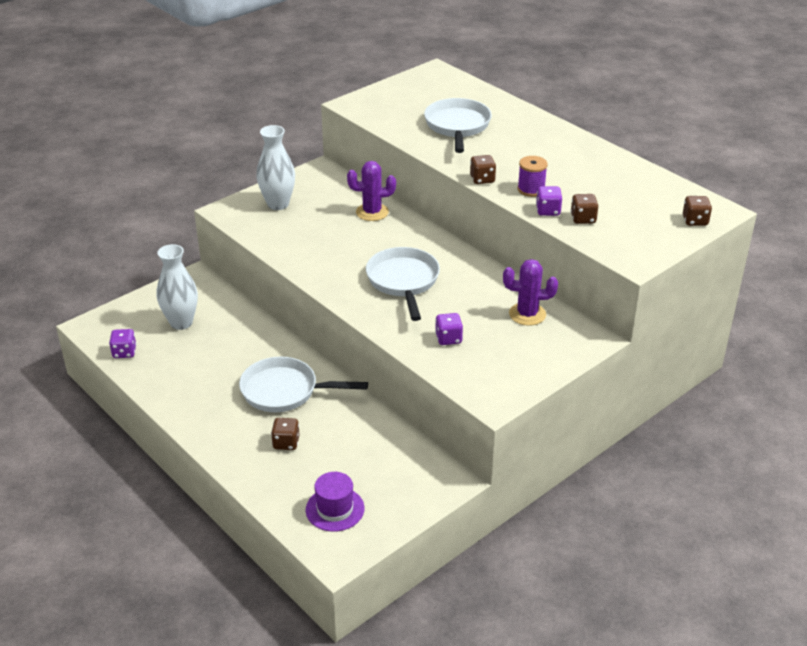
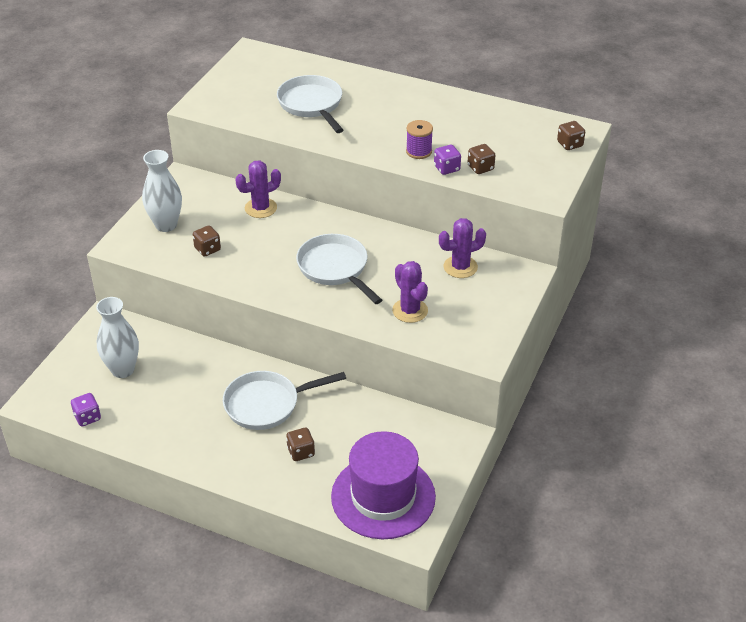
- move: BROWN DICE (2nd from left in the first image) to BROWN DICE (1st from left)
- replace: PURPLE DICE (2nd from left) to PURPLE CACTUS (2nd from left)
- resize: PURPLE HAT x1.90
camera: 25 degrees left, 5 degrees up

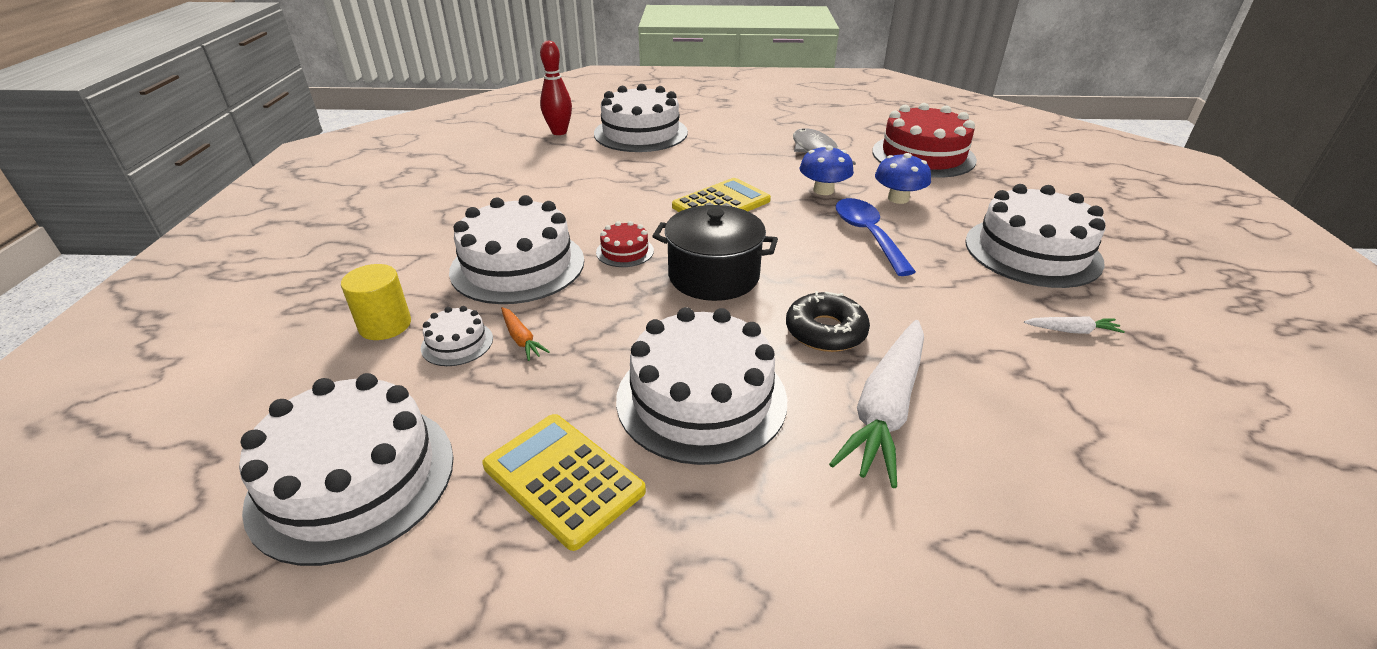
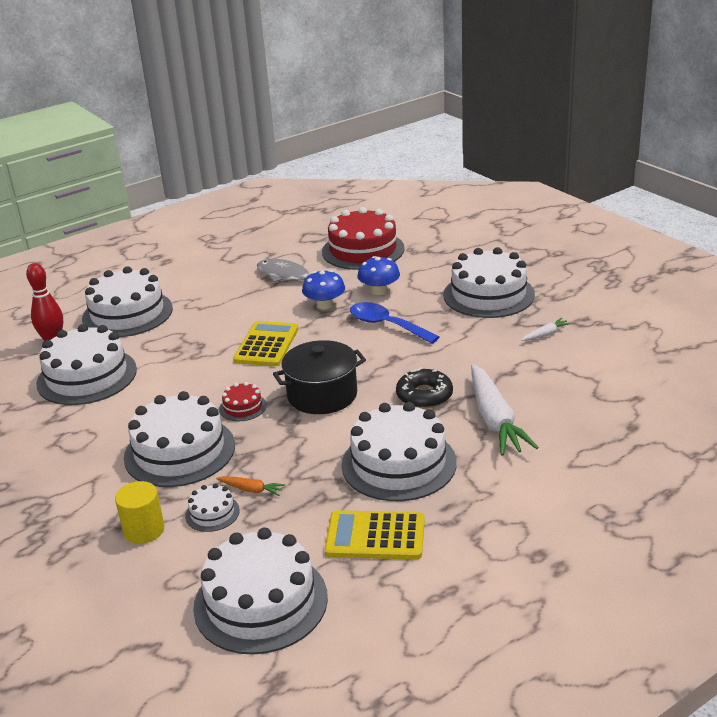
- insert: WHITE CAKE (1st from left)
camera: 35 degrees left, 5 degrees down

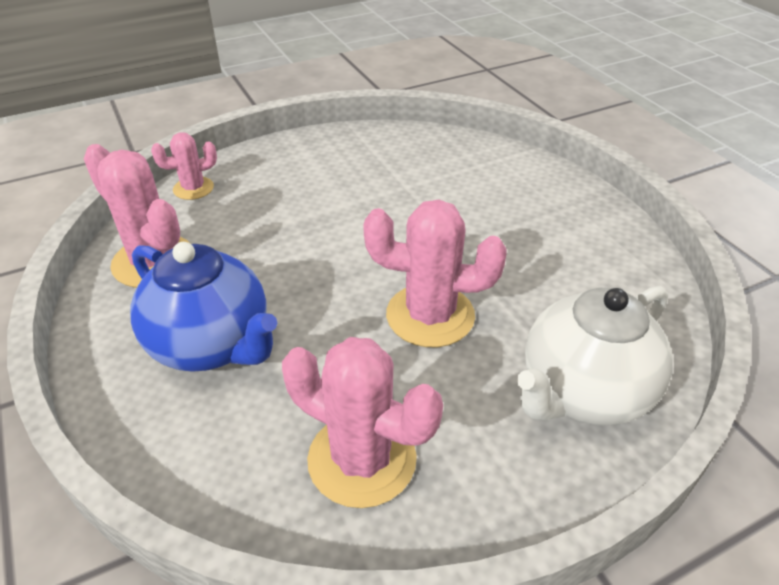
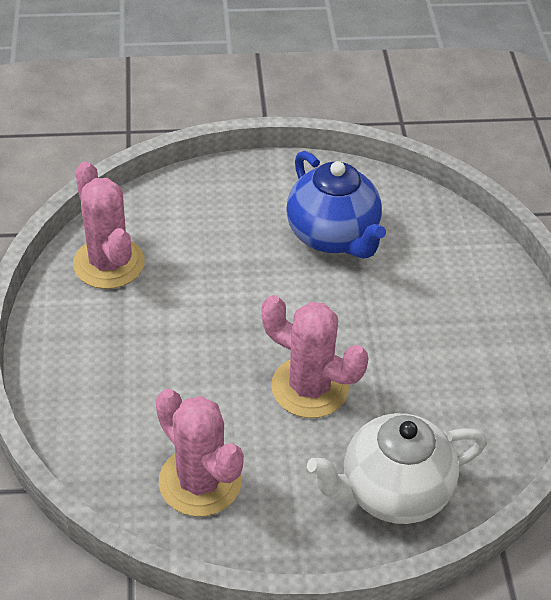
- delete: PINK CACTUS (2nd from left)
- move: BLUE TEAPOT
camera: 20 degrees right, 5 degrees up

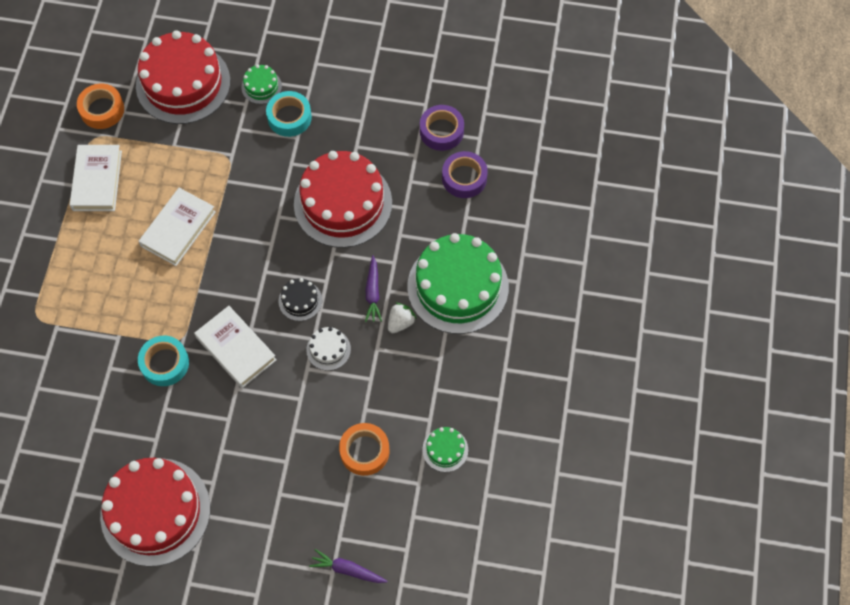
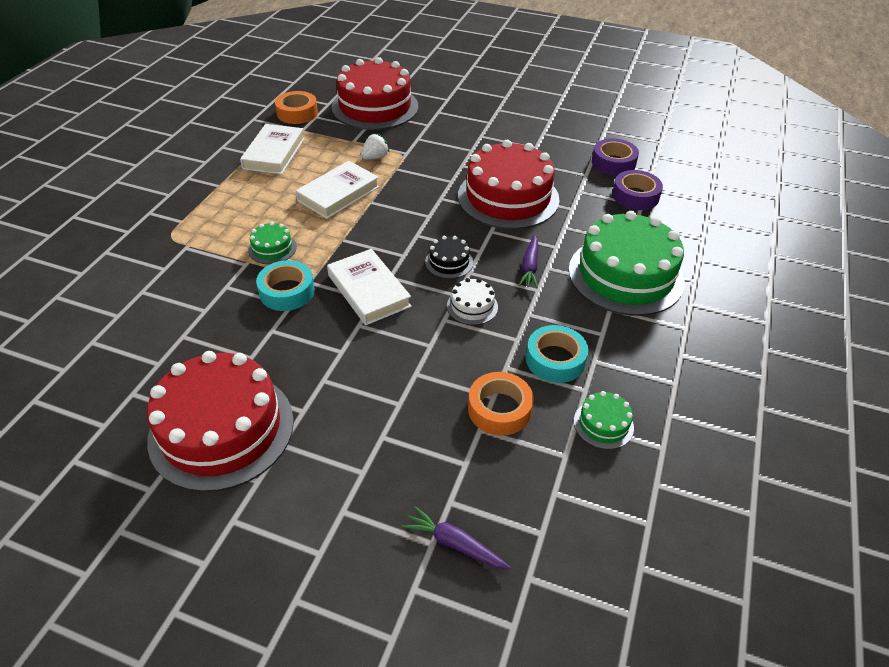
- move: GREEN CAKE (1st from left)
- move: TURQUOISE TAPE (2nd from left)
- move: WHITE STRAWBERRY
camera: 10 degrees right, 20 degrees down

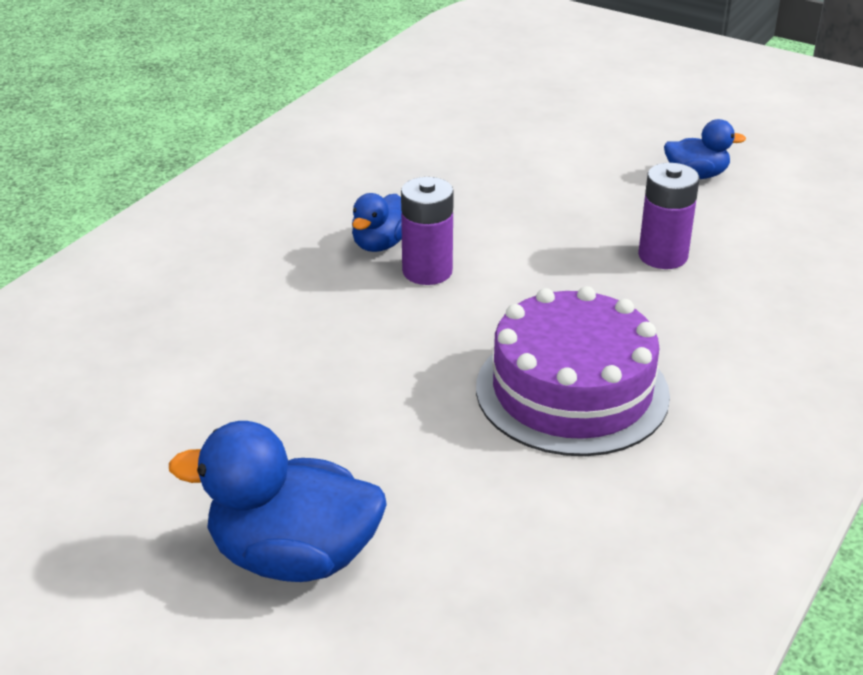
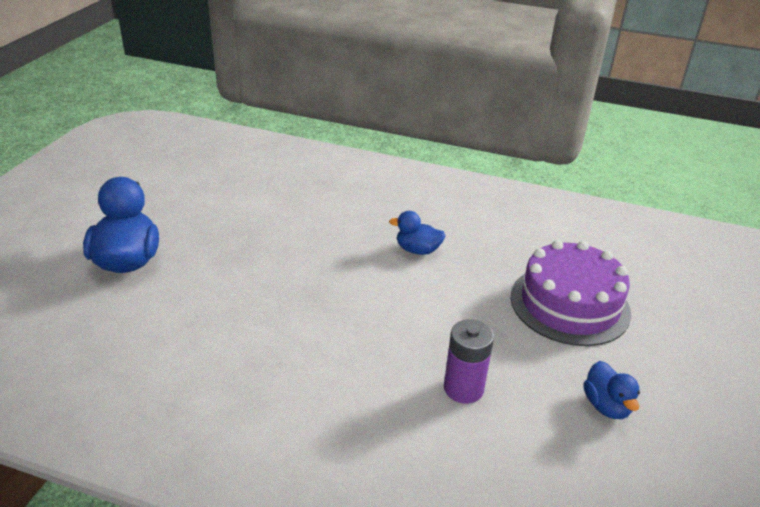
- delete: PURPLE BATTERY (1st from left)
- move: PURPLE CAKE
camera: 75 degrees right, 0 degrees up

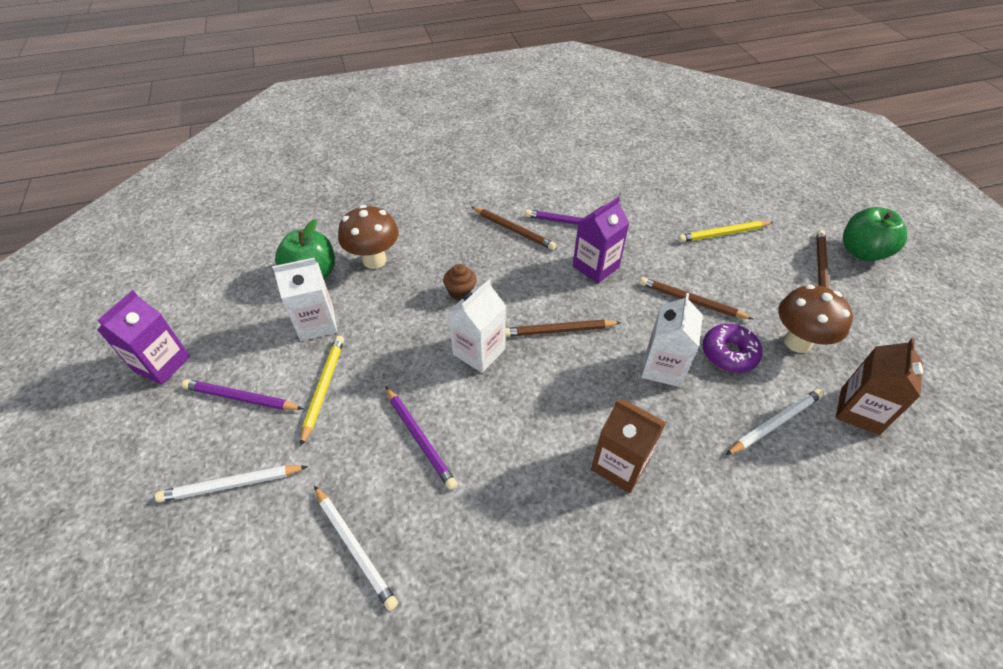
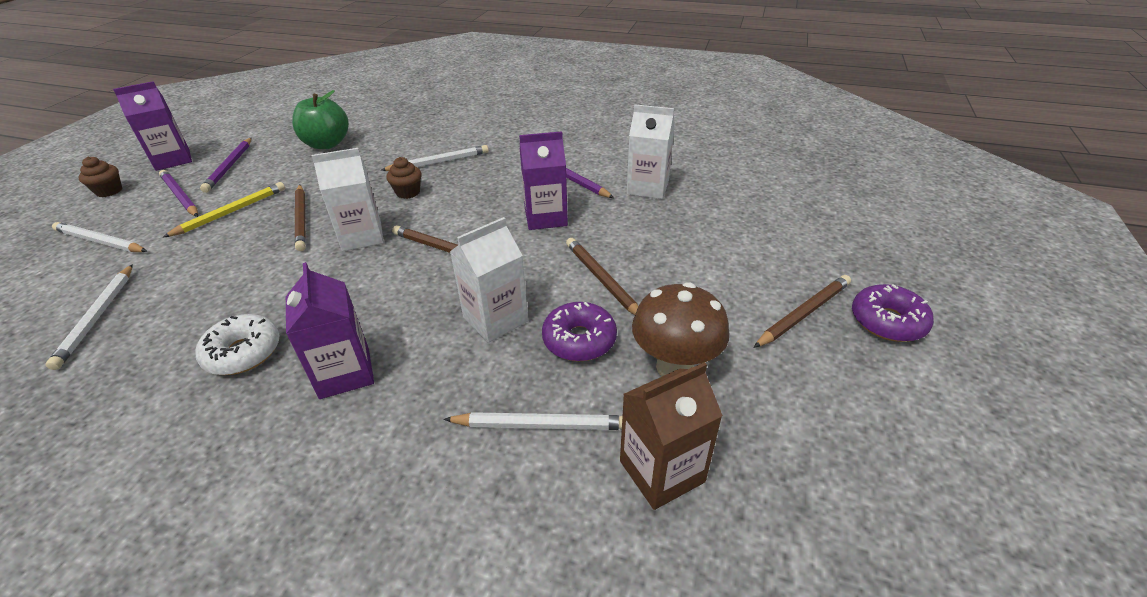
- delete: BROWN MUSHROOM (1st from left)
- move: BROWN PENCIL (1st from left)
- replace: GREEN APPLE (2nd from left) to PURPLE DONUT (2nd from left)
- delete: YELLOW PENCIL (2nd from left)
- move: WHITE CARTON (1st from left in the first image) to WHITE CARTON (3rd from left)
- move: PURPLE PENCIL (2nd from left)
- recolor: BROWN CARTON (1st from left) to PURPLE CARTON (2nd from left)
- insert: WHITE PENCIL (3rd from left)
- insert: BROWN CUPCAKE (1st from left)
- insert: WHITE DONUT
camera: 35 degrees right, 10 degrees down

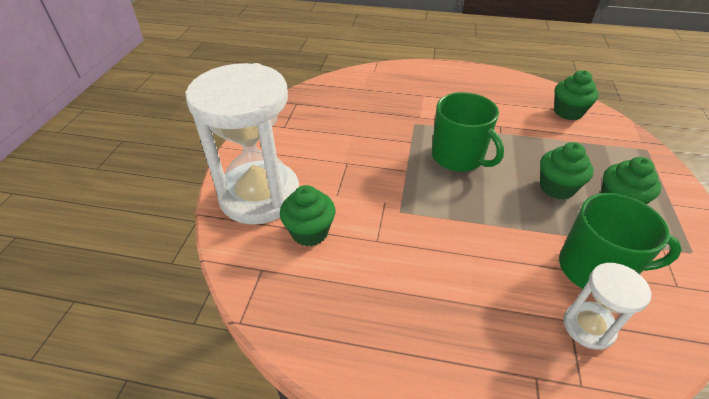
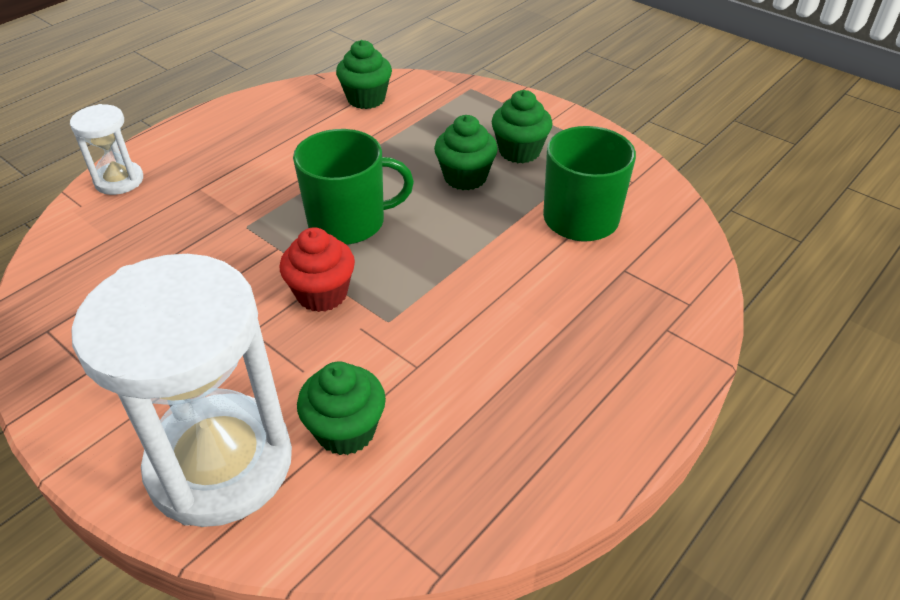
- move: WHITE HOURGLASS (2nd from left in the first image) to WHITE HOURGLASS (1st from left)
- insert: RED CUPCAKE
camera: 60 degrees left, 0 degrees up

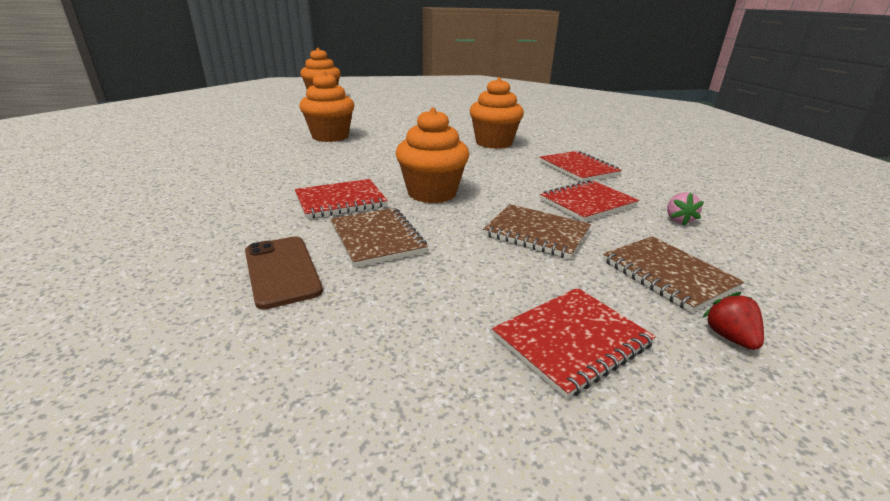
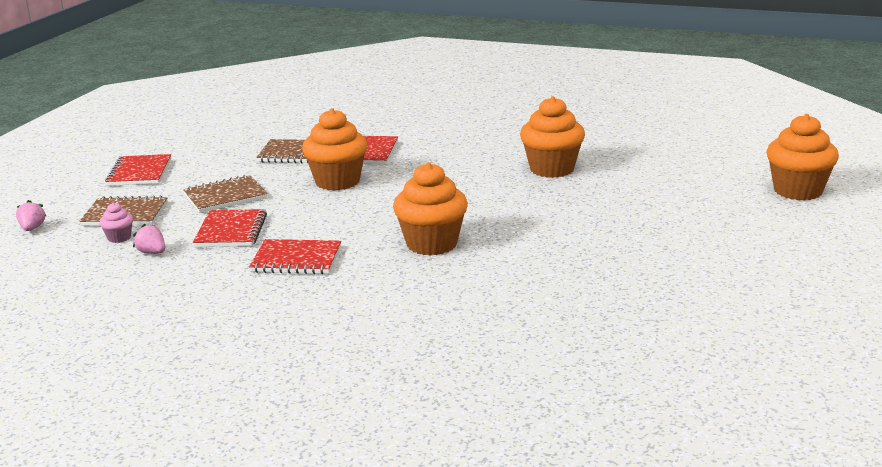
- delete: BROWN PHONE
- delete: RED STRAWBERRY
- insert: PINK STRAWBERRY (1st from left)
- insert: PINK CUPCAKE
camera: 125 degrees right, 5 degrees down

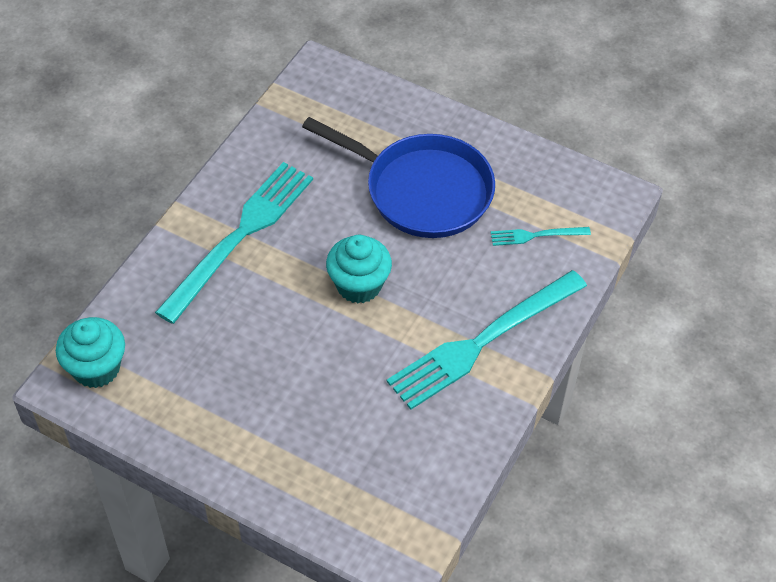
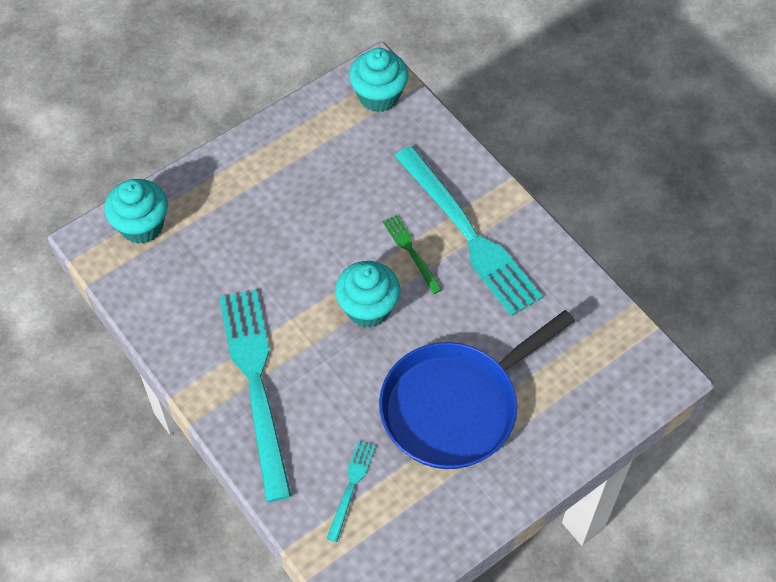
- insert: TURQUOISE CUPCAKE (1st from left)
- insert: GREEN FORK
camera: 115 degrees right, 5 degrees up

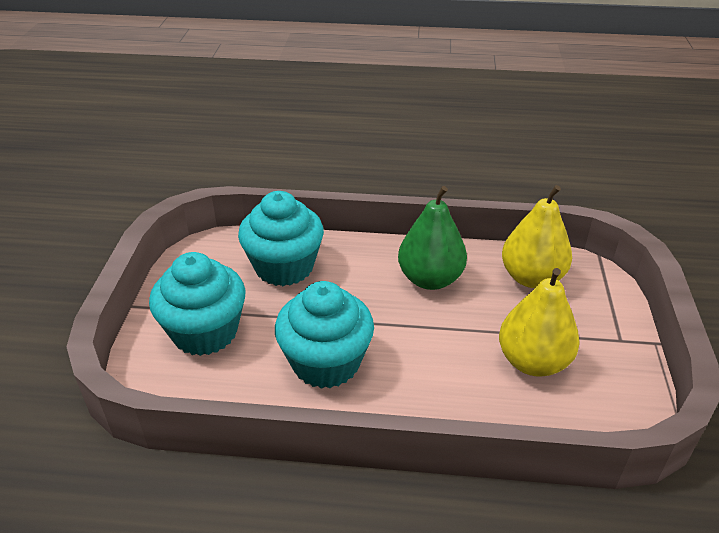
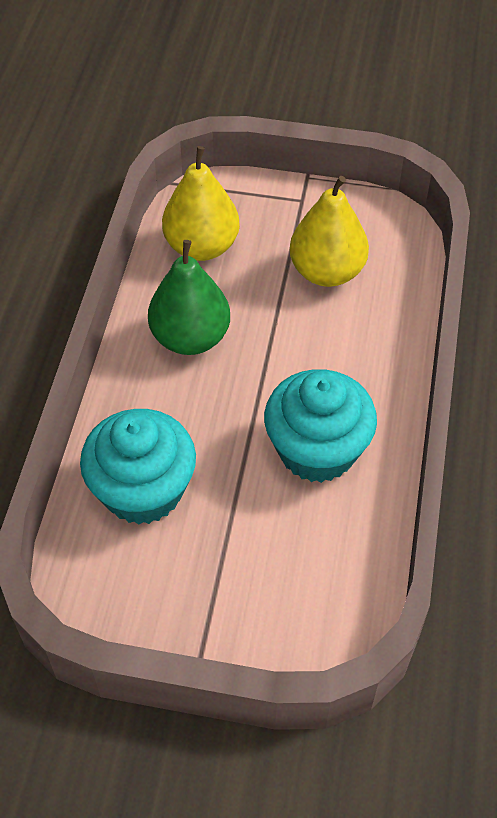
- delete: TURQUOISE CUPCAKE (1st from left)
camera: 85 degrees left, 15 degrees up

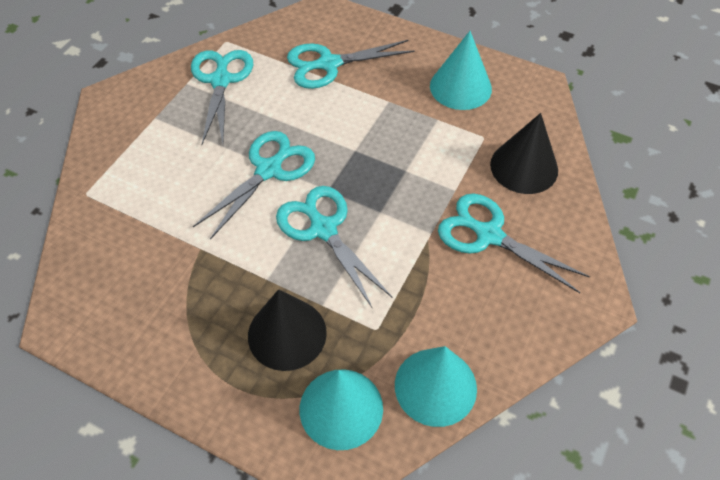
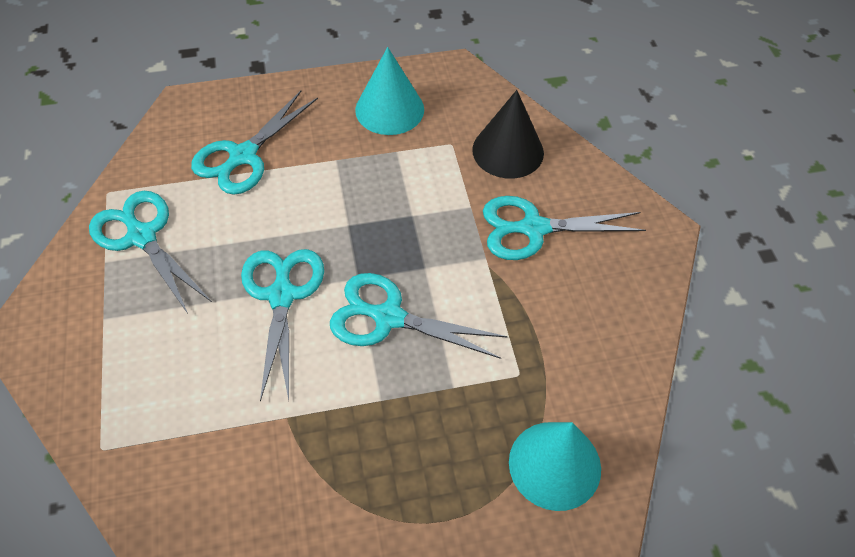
- delete: BLACK CONE (1st from left)
- delete: TURQUOISE CONE (2nd from left)
camera: 40 degrees left, 0 degrees up

